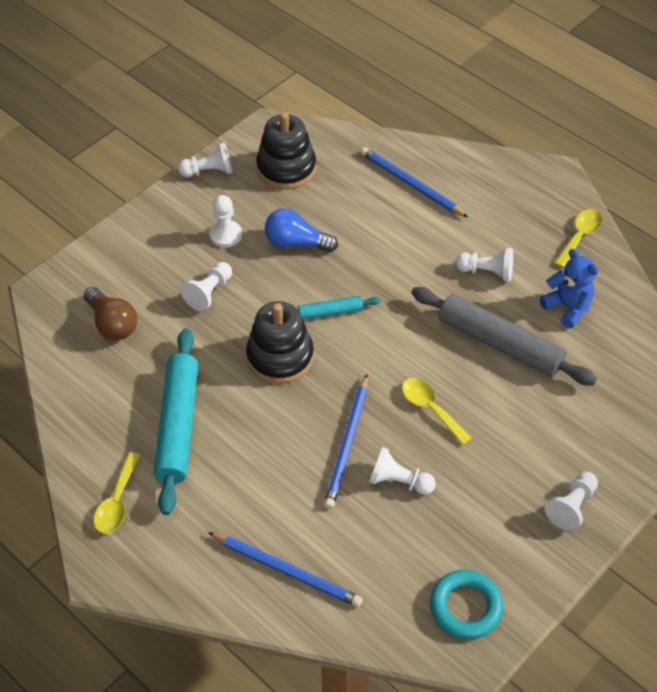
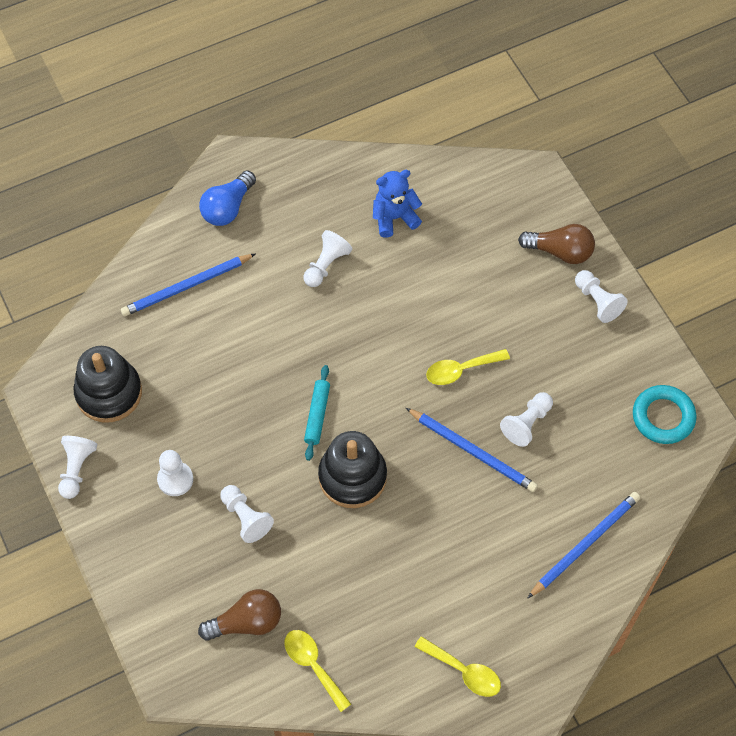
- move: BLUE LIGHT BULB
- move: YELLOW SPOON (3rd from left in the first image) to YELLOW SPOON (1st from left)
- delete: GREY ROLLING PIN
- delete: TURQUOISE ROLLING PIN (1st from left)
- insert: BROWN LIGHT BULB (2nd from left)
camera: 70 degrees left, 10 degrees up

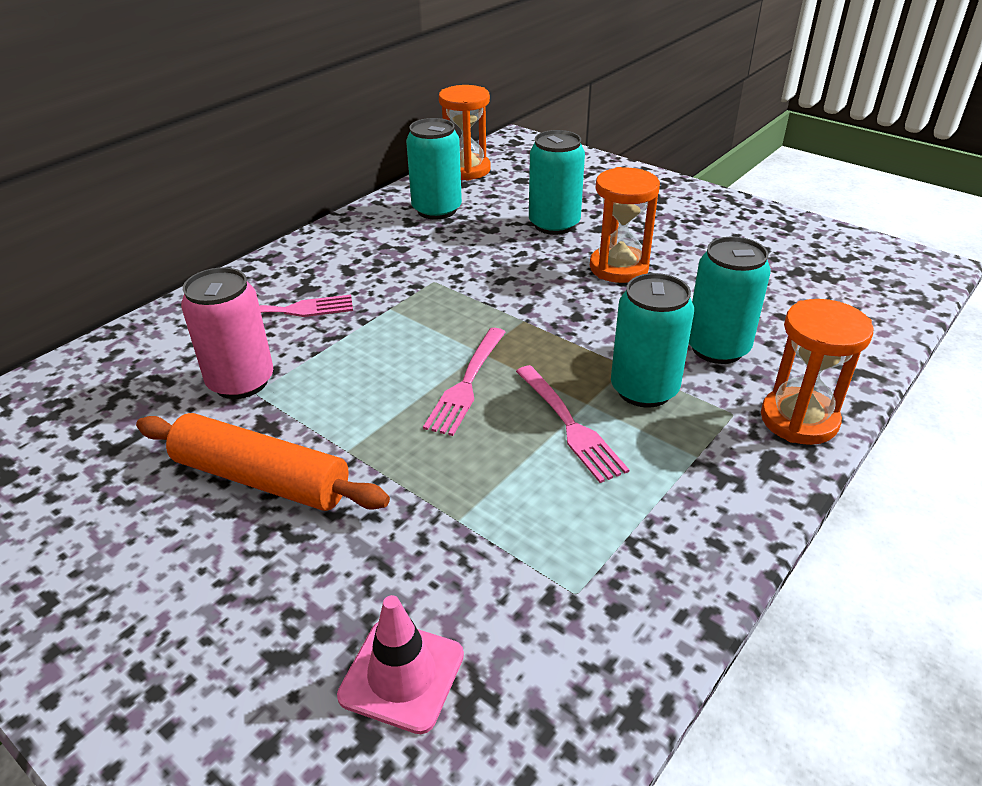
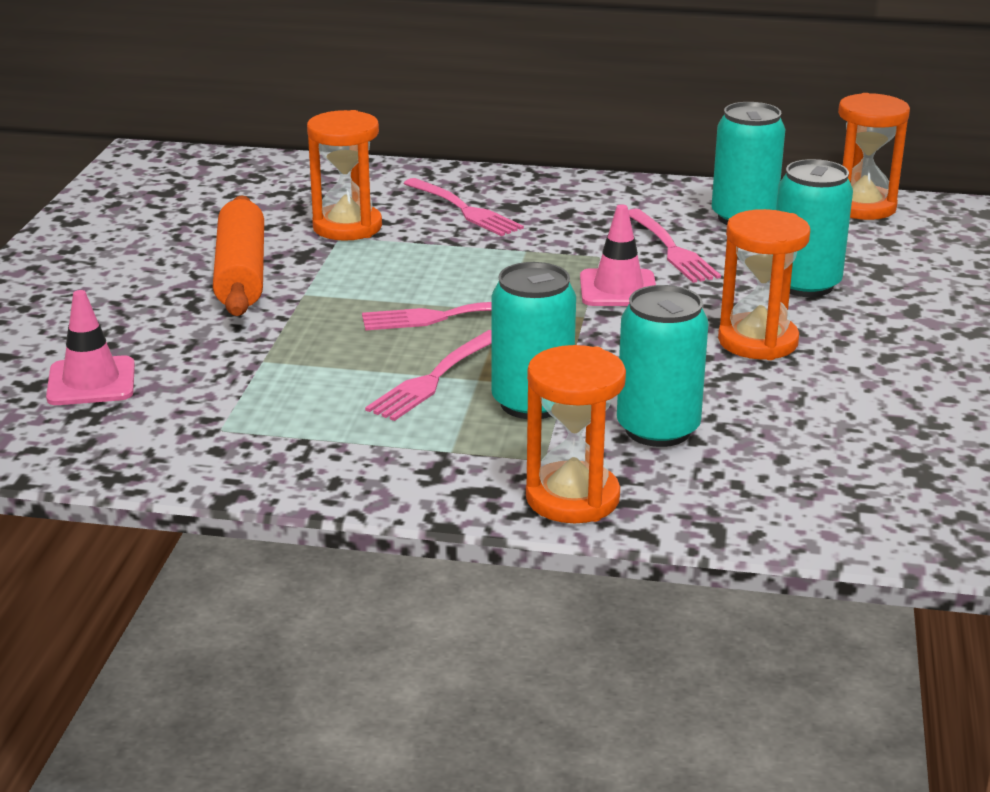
- replace: PINK CAN to ORANGE HOURGLASS (1st from left)
- insert: PINK TRAFFIC CONE (2nd from left)
- insert: PINK FORK (4th from left)
camera: 60 degrees right, 10 degrees down

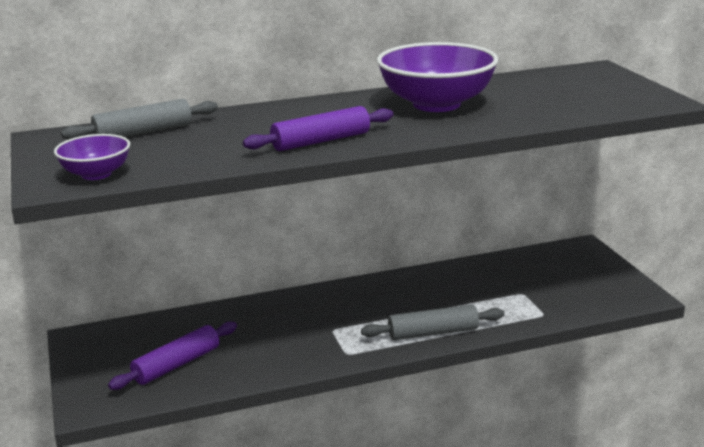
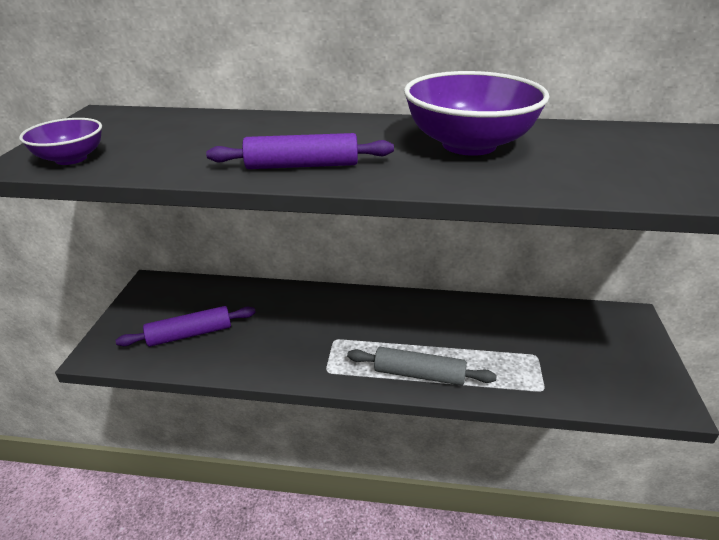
- delete: GREY ROLLING PIN (1st from left)
camera: 25 degrees right, 10 degrees up

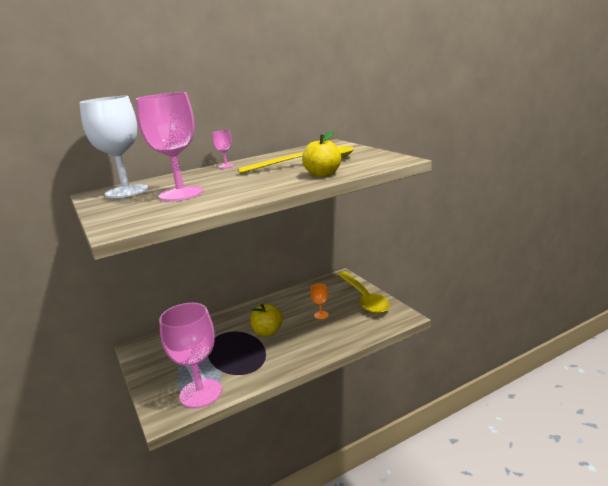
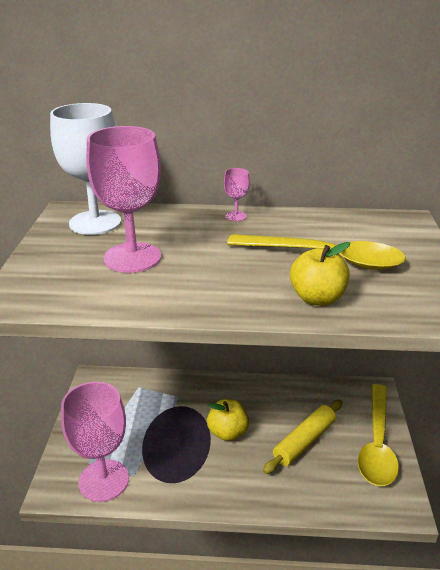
- replace: ORANGE GOBLET to YELLOW ROLLING PIN
camera: 30 degrees right, 10 degrees up

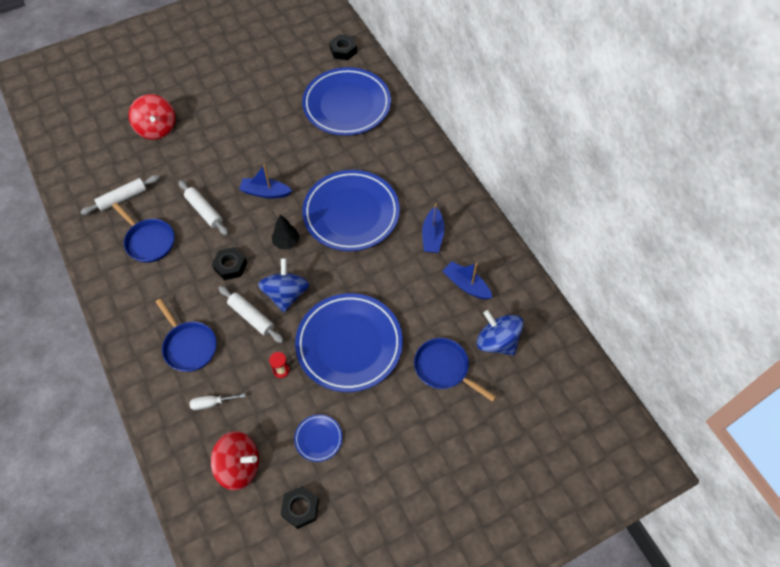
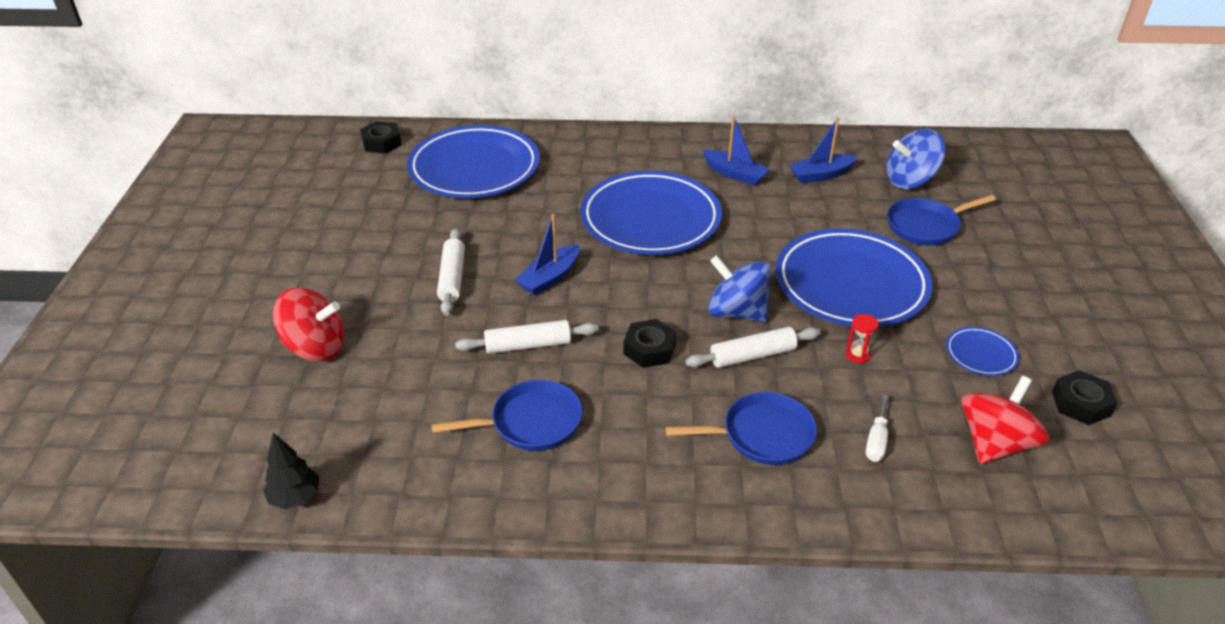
- move: WHITE ROLLING PIN (1st from left)
- move: BLACK TREE
camera: 60 degrees left, 20 degrees down

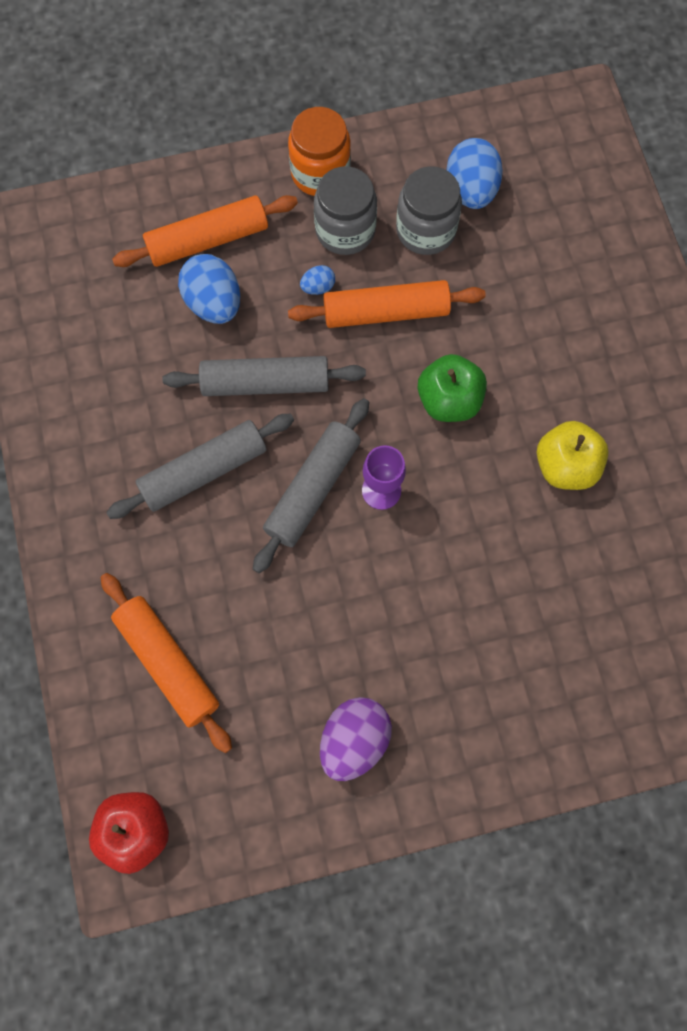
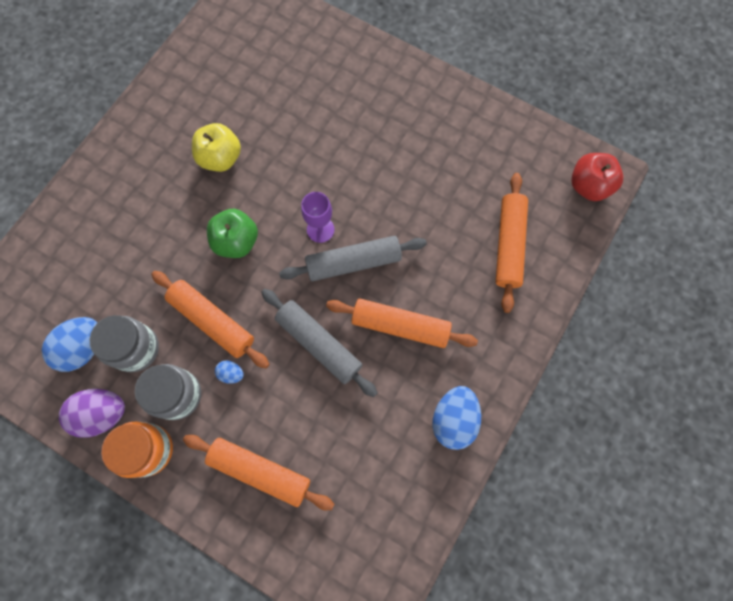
- move: BLUE EGG (1st from left in the first image) to BLUE EGG (3rd from left)
- recolor: GREY ROLLING PIN (1st from left) to ORANGE ROLLING PIN (3rd from left)
- move: PURPLE EGG
camera: 135 degrees left, 0 degrees up

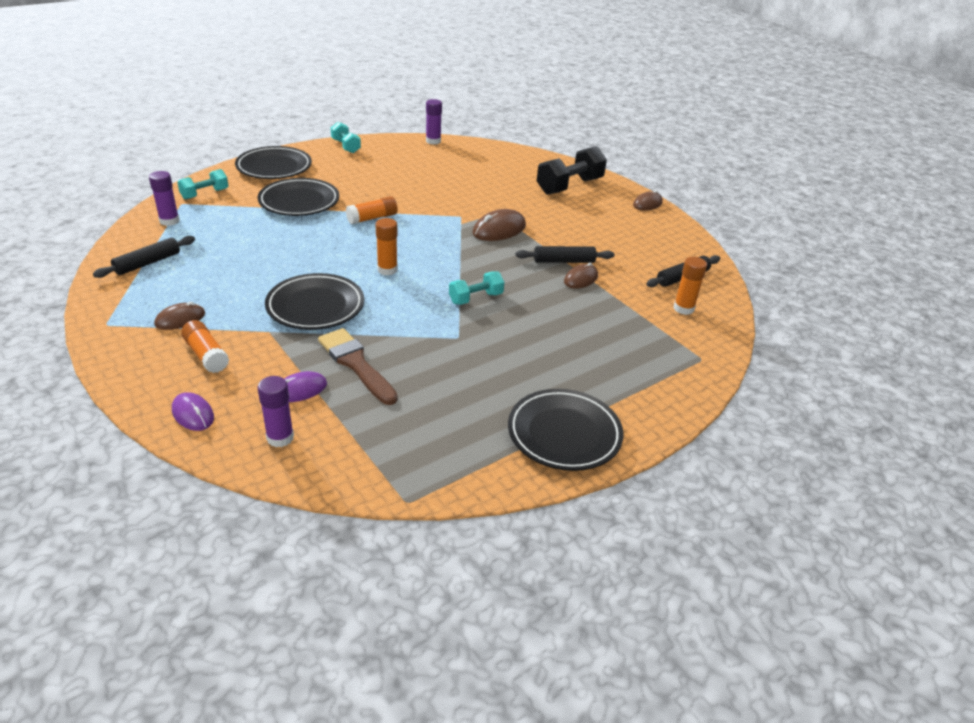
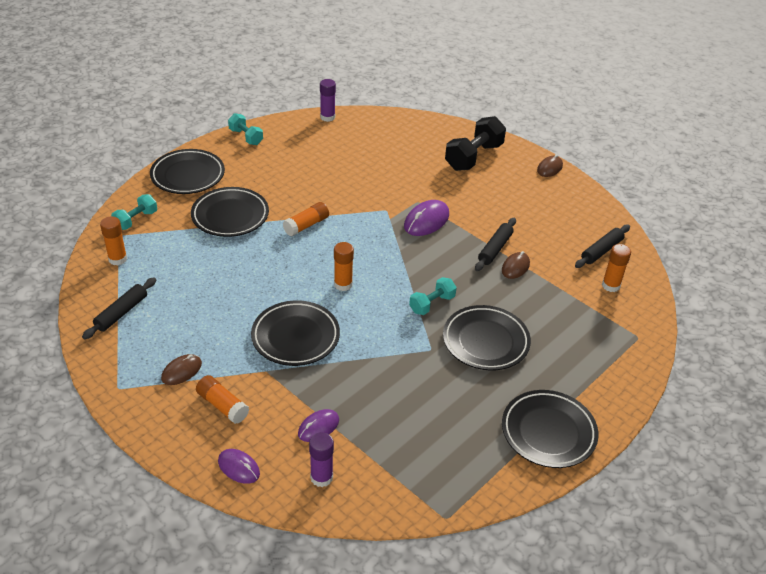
- recolor: PURPLE GLUE STICK (1st from left) to ORANGE GLUE STICK (1st from left)
- recolor: BROWN MOUSE (2nd from left) to PURPLE MOUSE (3rd from left)
- rotate: BLACK ROLLING PIN (2nd from left) 45 degrees counterclockwise
- delete: BROWN BRUSH
- insert: BLACK PLATE (4th from left)
camera: 10 degrees left, 5 degrees up

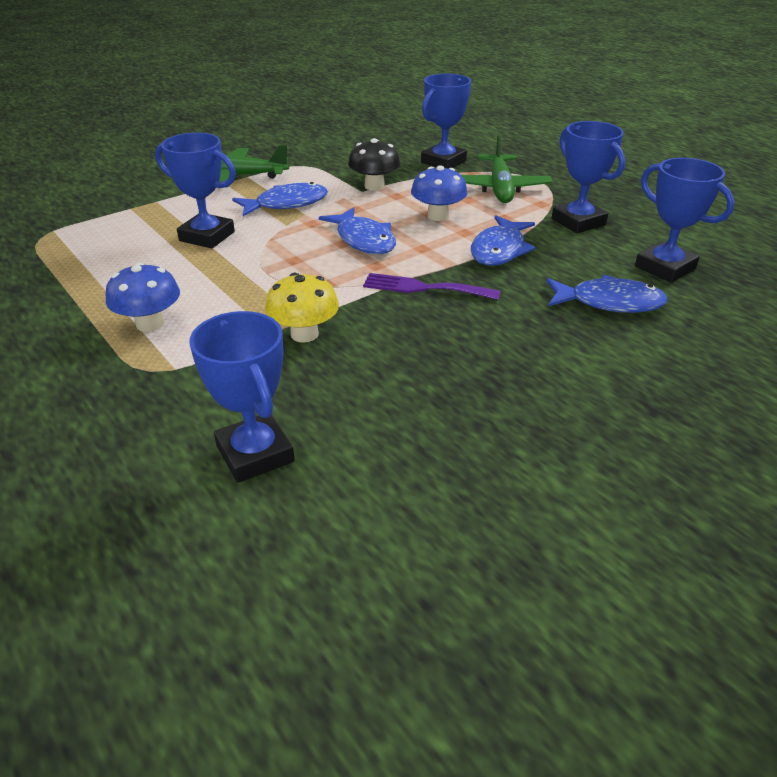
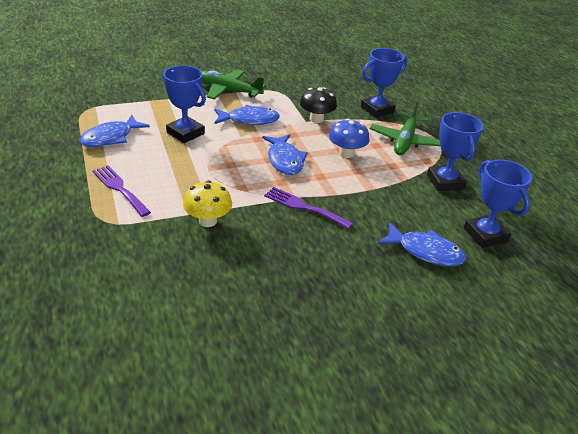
- move: BLUE FISH (3rd from left in the first image) to BLUE FISH (1st from left)
- replace: BLUE MUSHROOM (1st from left) to PURPLE FORK (1st from left)
- delete: BLUE TROPHY (2nd from left)
camera: 15 degrees right, 0 degrees up

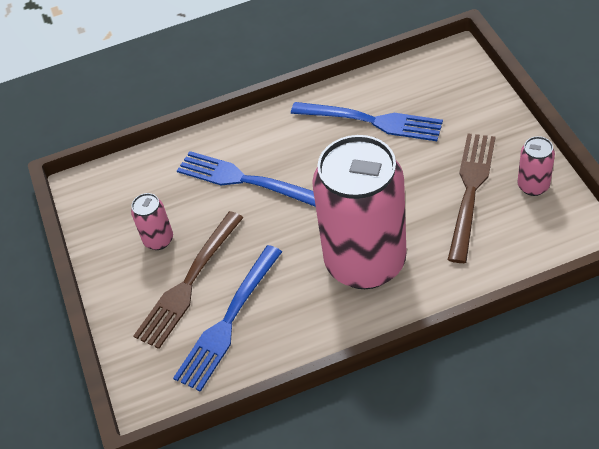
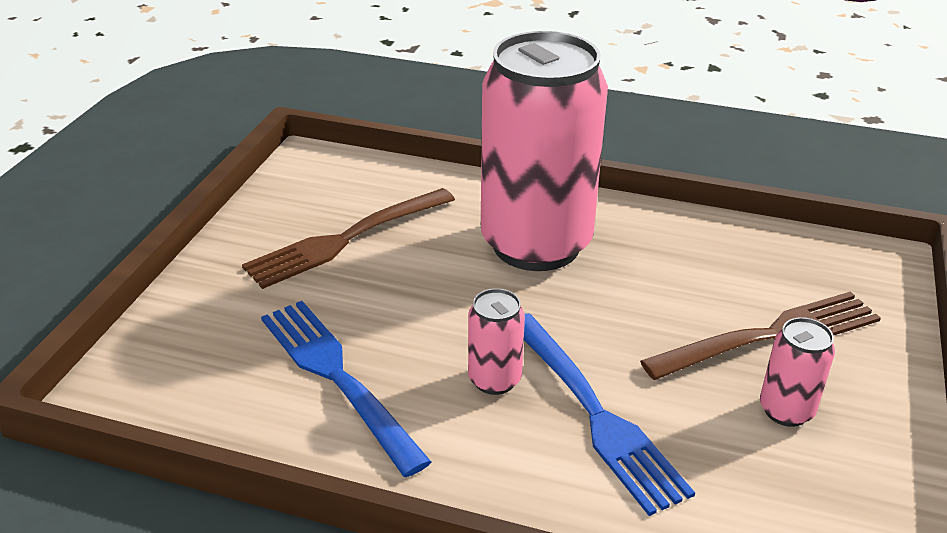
- move: PINK CAN (3rd from left in the first image) to PINK CAN (1st from left)
- delete: BLUE FORK (1st from left)
camera: 150 degrees left, 15 degrees down

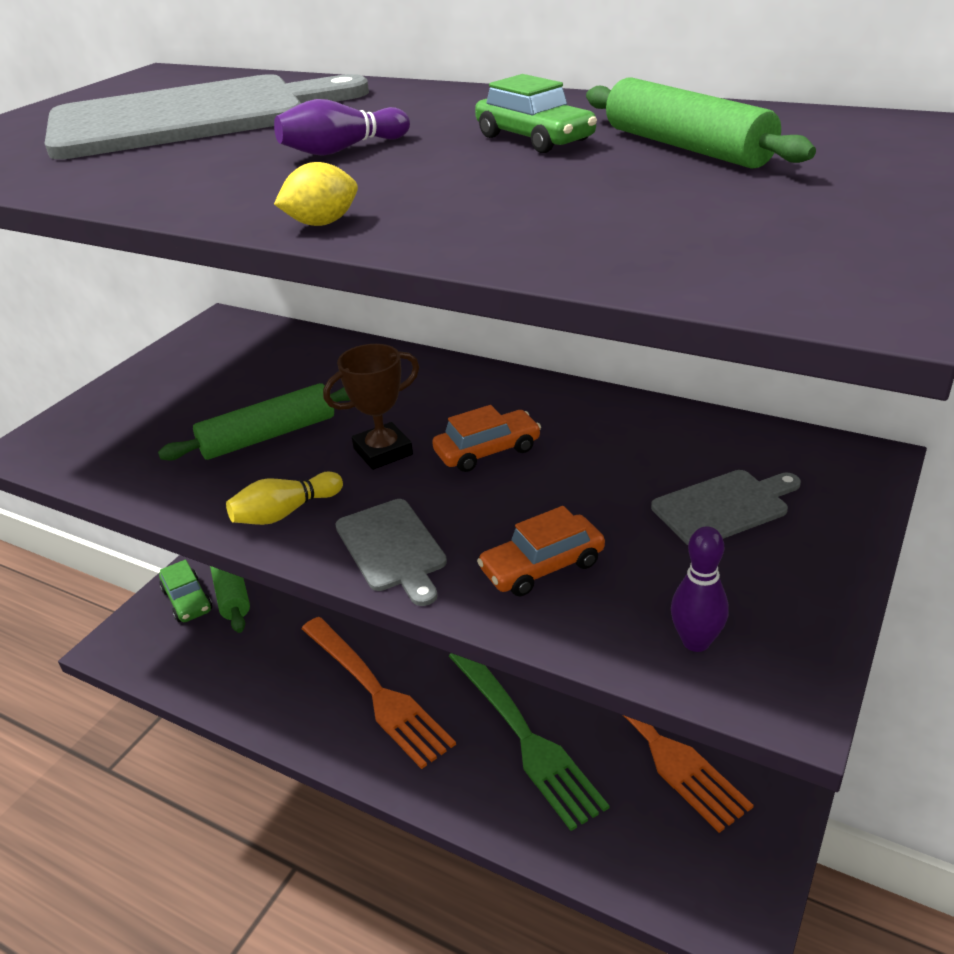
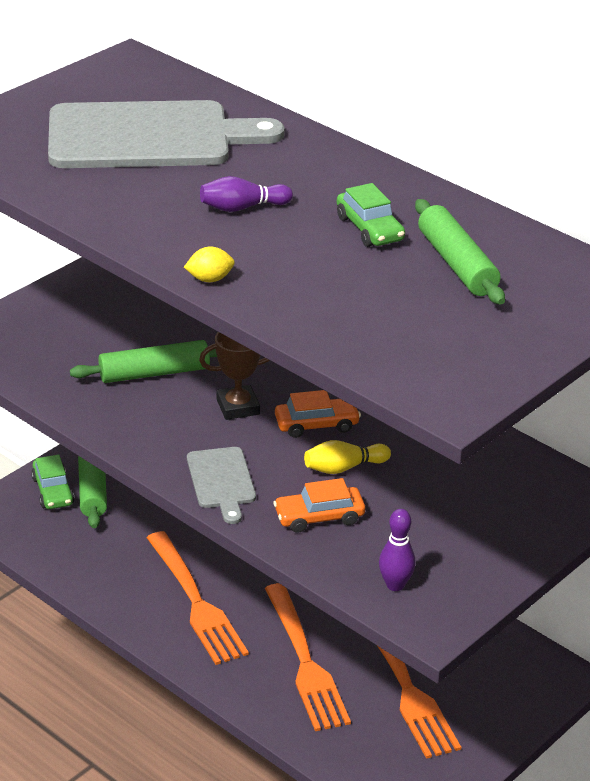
- delete: GREY CUTTING BOARD (3rd from left)
- move: YELLOW BOWLING PIN
- recolor: GREEN FORK to ORANGE FORK (2nd from left)
camera: 10 degrees right, 0 degrees up

